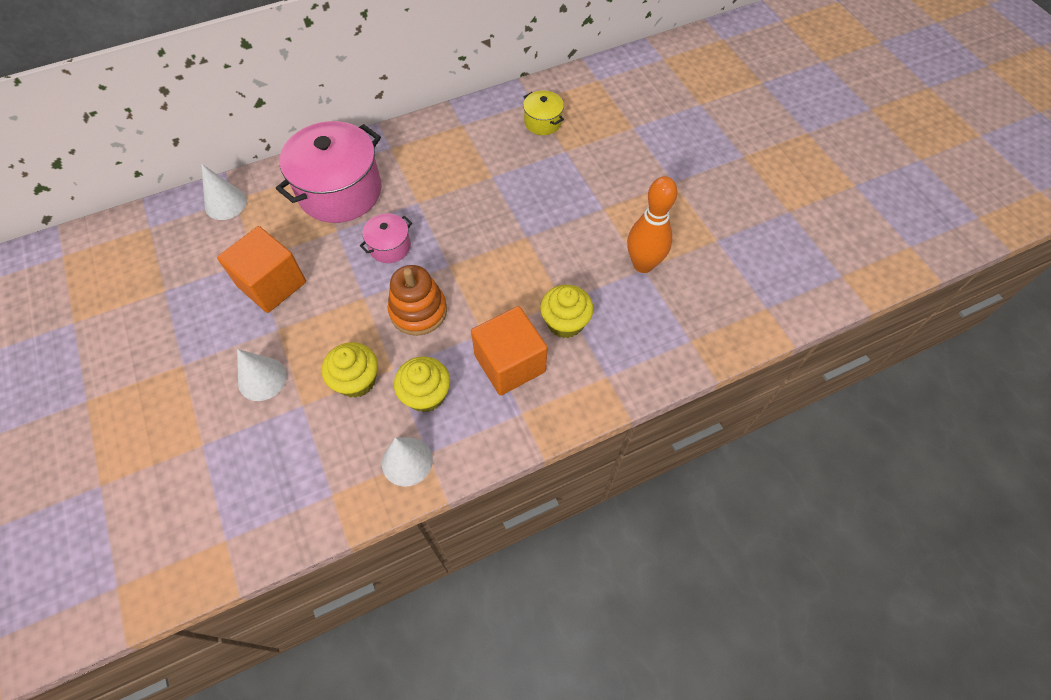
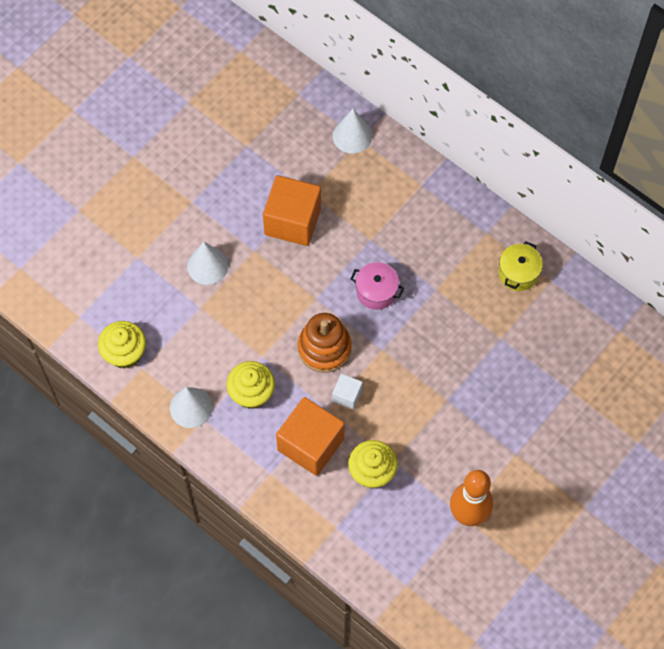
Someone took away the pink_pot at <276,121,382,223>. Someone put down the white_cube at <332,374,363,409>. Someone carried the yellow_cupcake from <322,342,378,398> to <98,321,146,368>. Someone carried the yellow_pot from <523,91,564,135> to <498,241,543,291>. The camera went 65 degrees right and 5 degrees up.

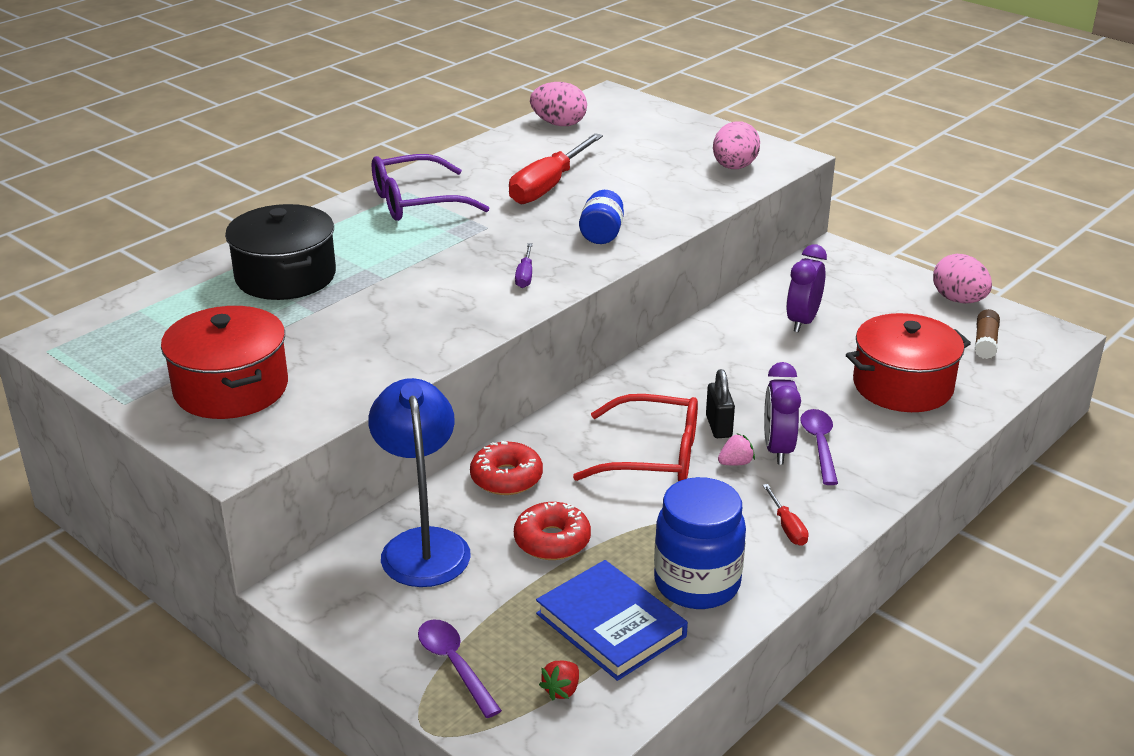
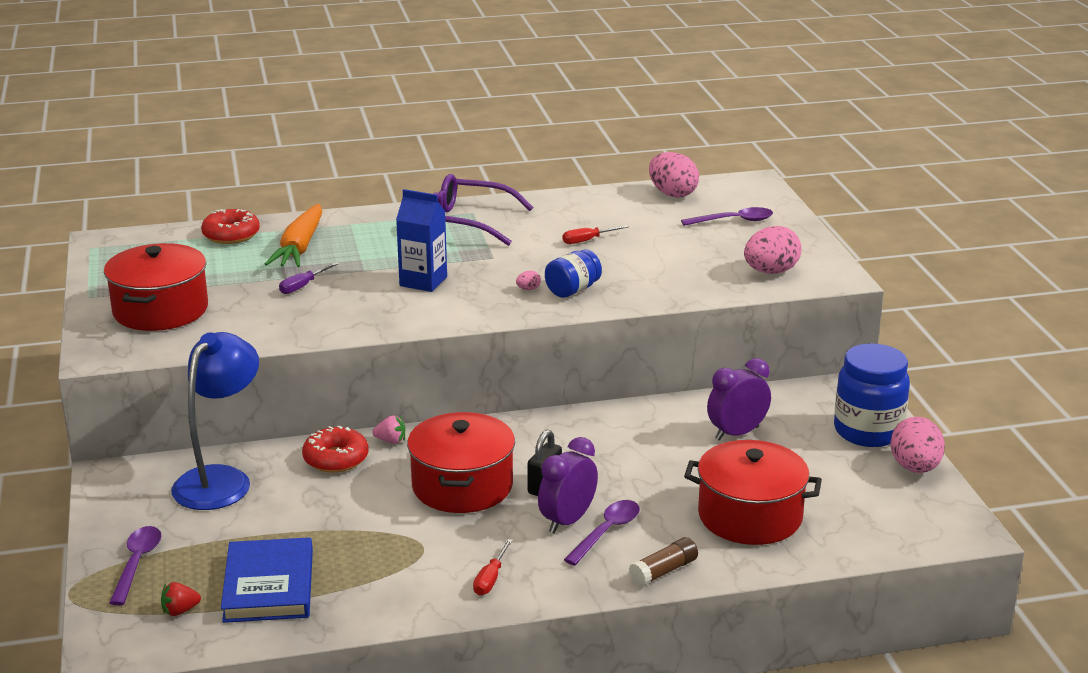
Someone put down the blue_carton at <396,189,447,292>. Someone put down the pink_egg at <516,271,541,290>. Someone put down the purple_spoon at <681,207,773,226>. Someone carried the red_donut from <514,502,591,560> to <201,209,260,244>. Someone carried the purple_screwdriver from <515,243,533,288> to <279,262,338,294>. Someone carried the blue_jar from <654,477,746,609> to <834,343,910,447>. Someone carried the pink_strawberry from <718,433,755,466> to <372,415,406,444>. Someone carried the brown_glue_stick from <975,309,1000,359> to <629,537,698,587>. Someone swapped the black_pot at <225,204,336,300> for the orange_carrot at <265,204,322,267>. Someone swapped the red_glasses at <573,394,698,481> for the red_pot at <407,412,515,513>. Someone scaled the red_screwdriver at <509,133,603,204> by 0.46. The camera went 35 degrees right and 5 degrees down.

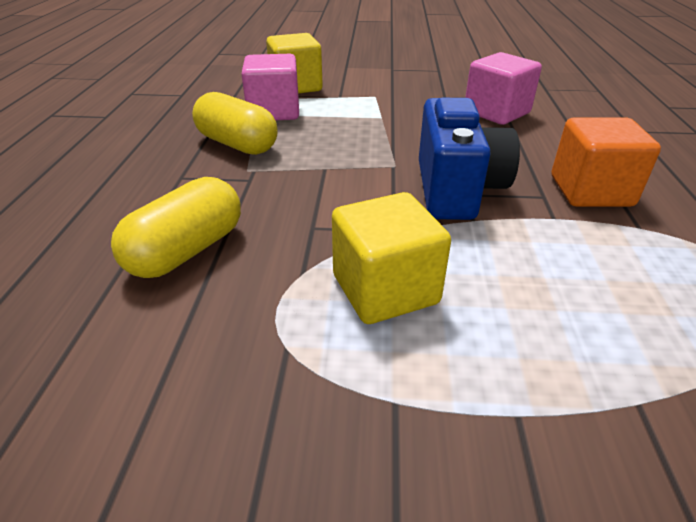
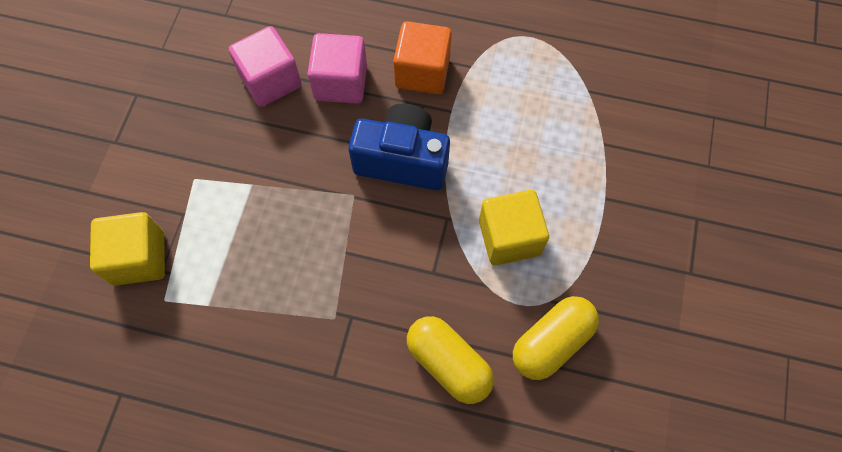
Someone carried the yellow_capsule from <192,92,277,155> to <513,296,599,380>. Someone carried the pink_cube from <241,54,299,120> to <308,33,367,104>. The camera went 80 degrees left and 30 degrees up.

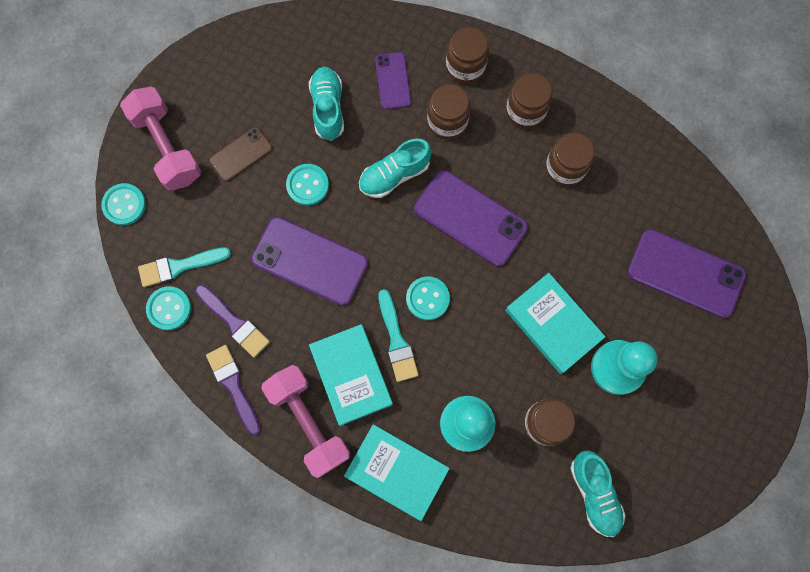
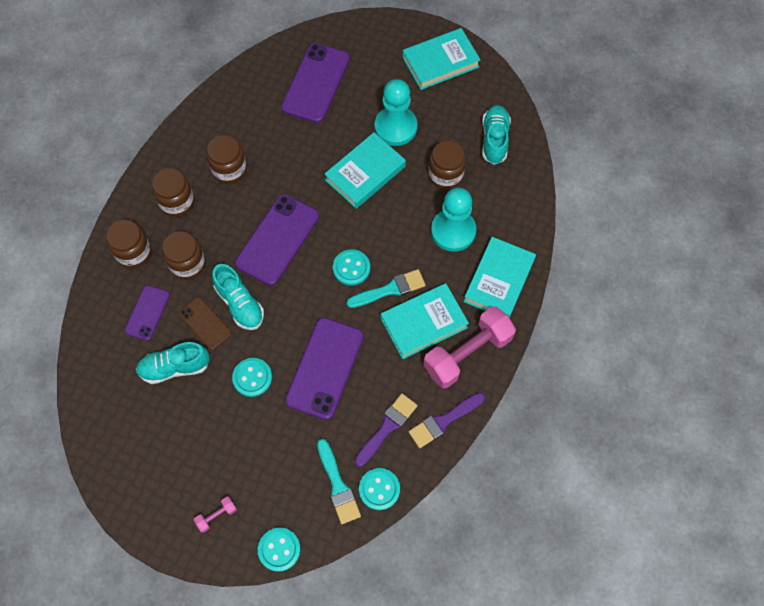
Someone put down the turquoise_book at <403,28,481,90>. Someone carried the brown_phone from <209,127,272,182> to <179,297,232,350>. Someone rotated the purple_phone at <375,52,411,110> by 60 degrees counterclockwise. Someone rotated the turquoise_shoe at <570,451,626,537> by 60 degrees counterclockwise. Someone scaled the pink_dumbbell at <120,87,201,191> by 0.42. The camera went 95 degrees left and 10 degrees down.

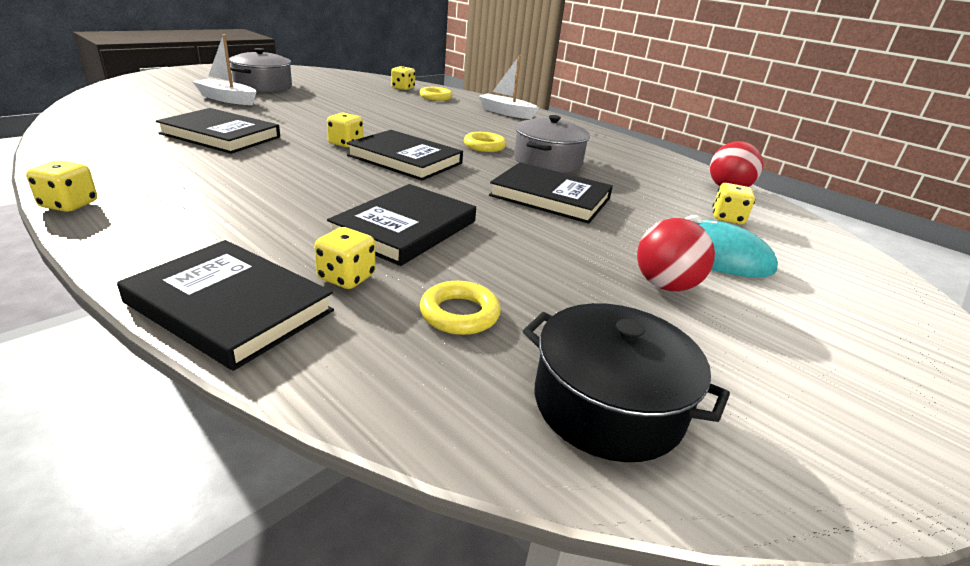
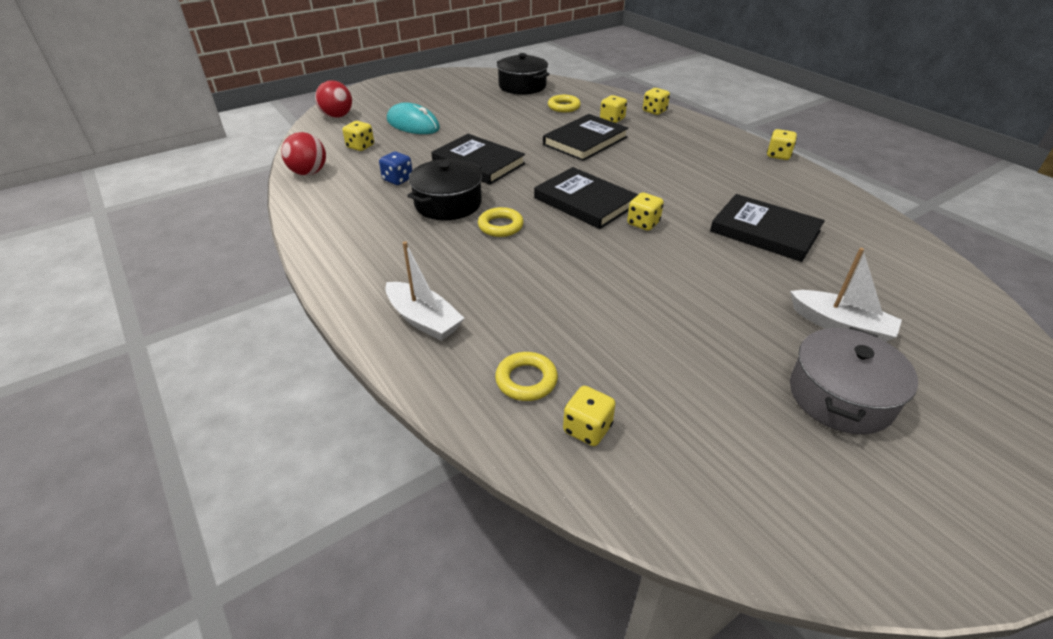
Someone put down the blue_dice at <379,151,412,185>. Someone carried the red_ball from <637,218,715,291> to <315,80,352,118>. Someone swapped the black_book at <117,240,334,371> for the yellow_dice at <643,88,670,115>. Someone repainted the grey_pot at <514,115,590,173>, which became the black_pot at <407,159,482,220>. The camera went 165 degrees left and 10 degrees up.

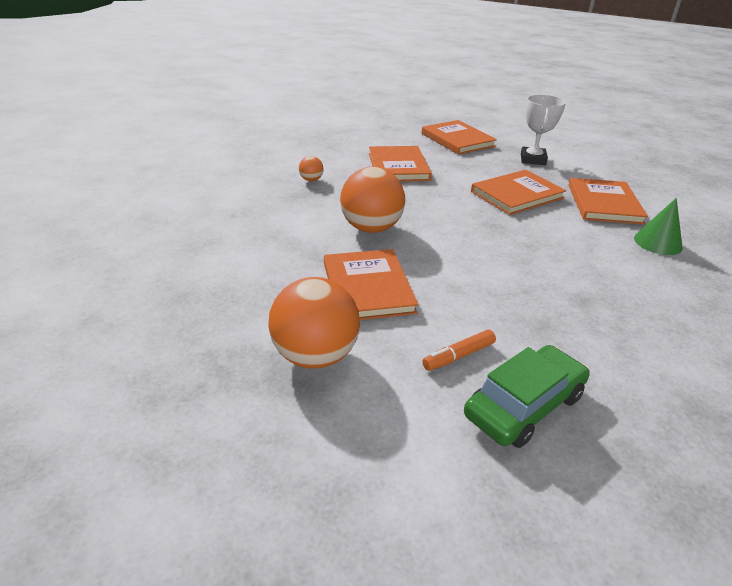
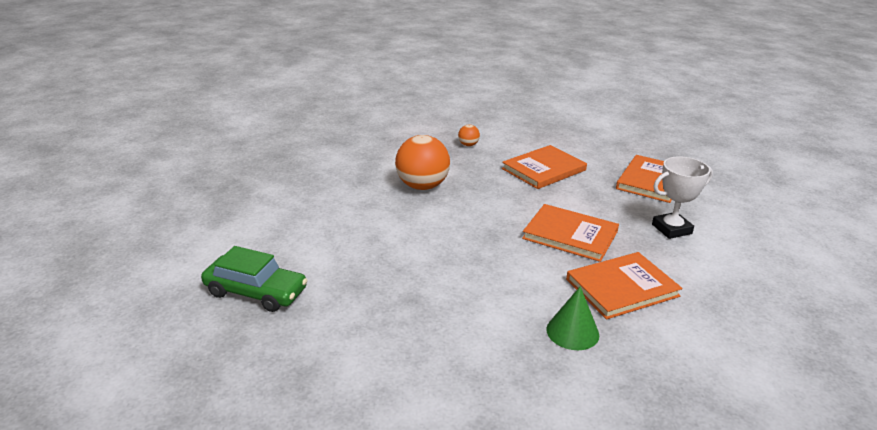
Someone took away the orange_ball at <268,277,360,368>. Someone took away the orange_book at <324,249,418,320>. Someone took away the orange_marker at <422,329,496,371>. The camera went 60 degrees right and 5 degrees down.

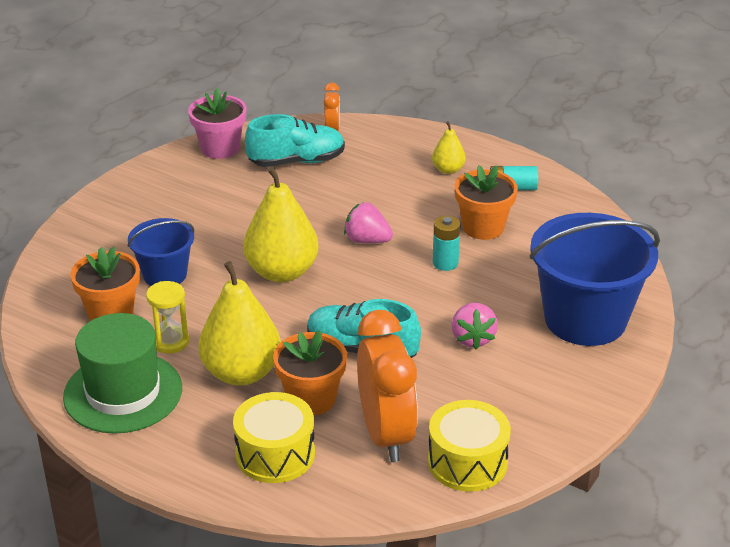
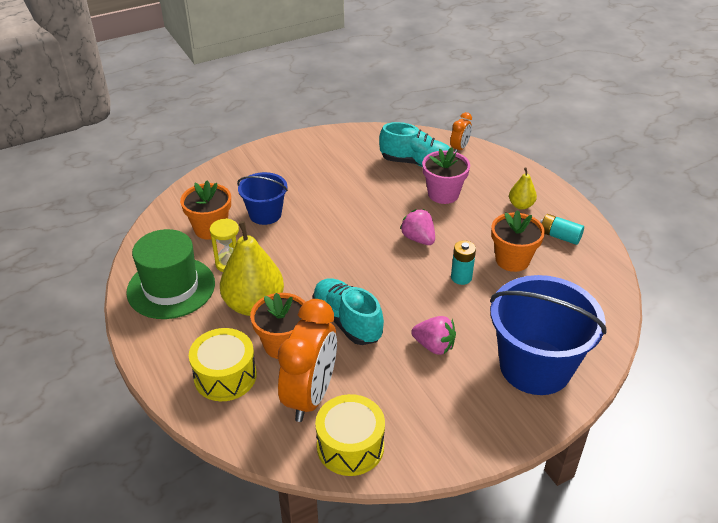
Someone took away the yellow_pear at <243,166,319,282>. Someone carried the pink_flower_pot from <188,88,246,159> to <422,147,470,204>. Someone rotated the pink_strawberry at <451,303,498,349> by 90 degrees counterclockwise. The camera went 30 degrees right and 5 degrees up.

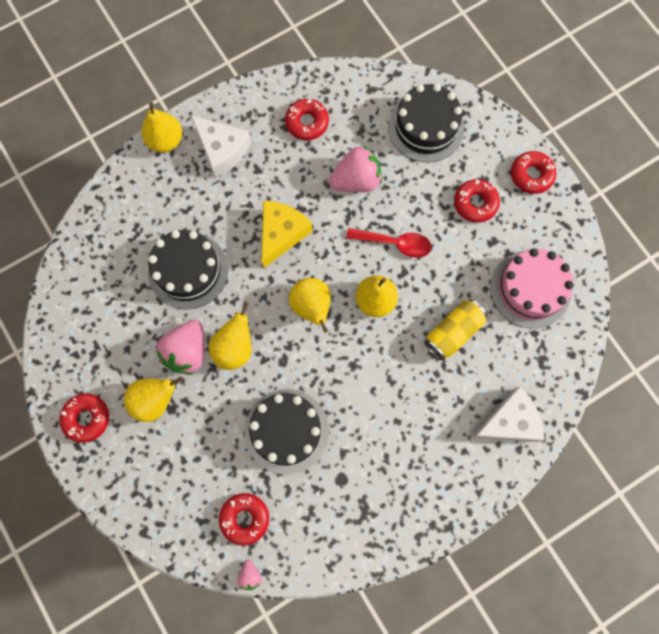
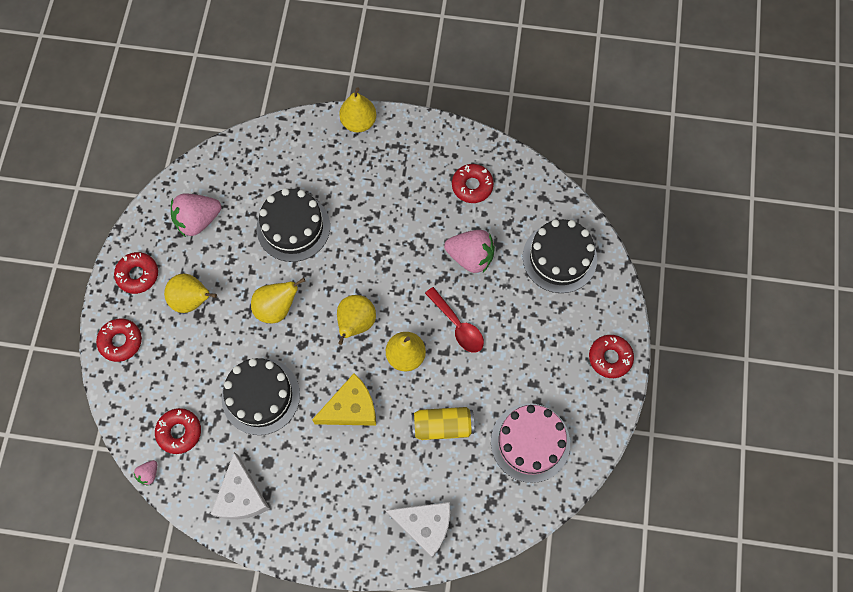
Someone carried the pink_strawberry from <156,320,205,375> to <171,193,221,237>. Someone carried the white_cheese from <191,115,251,177> to <211,452,270,519>. Someone carried the yellow_cheese from <262,201,312,268> to <312,373,376,426>. Someone carried the red_donut from <454,179,500,223> to <96,318,142,362>. The camera went 40 degrees right and 5 degrees down.

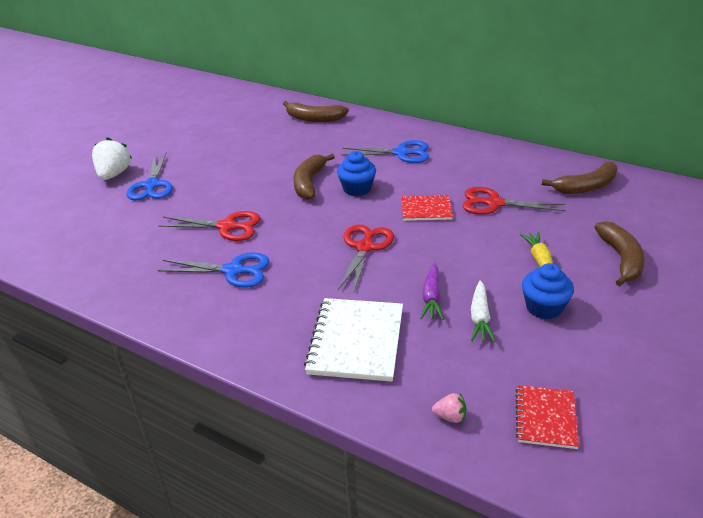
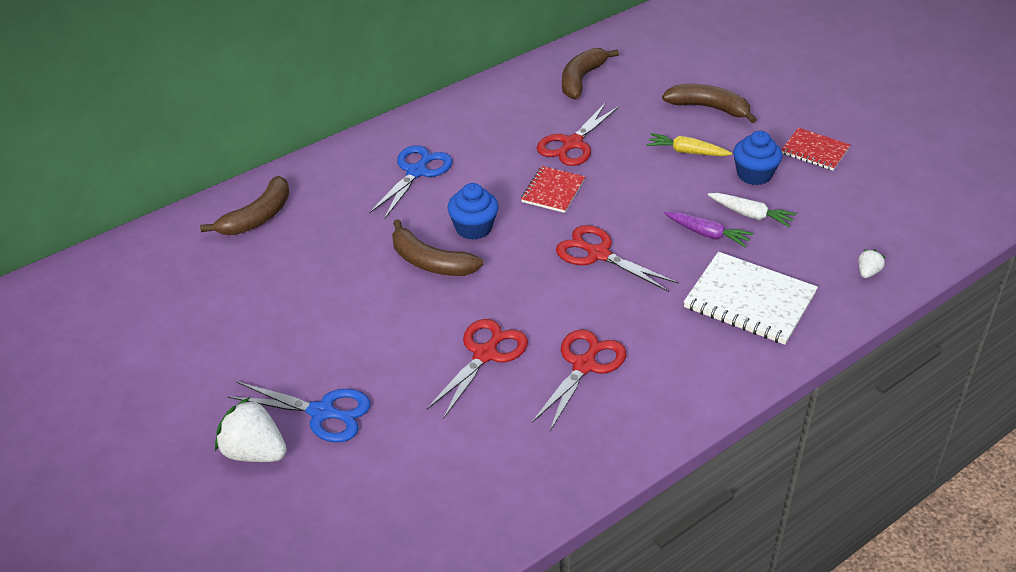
Someone carried the red_notebook from <515,385,579,449> to <781,128,850,171>. Someone repainted the blue_scissors at <158,252,270,287>, which became the red_scissors at <532,329,626,431>. Someone repainted the pink_strawberry at <432,393,466,423>, which became the white_strawberry at <859,249,886,278>. Someone rotated the brown_banana at <542,162,618,194> by 150 degrees counterclockwise. The camera went 70 degrees left and 5 degrees up.

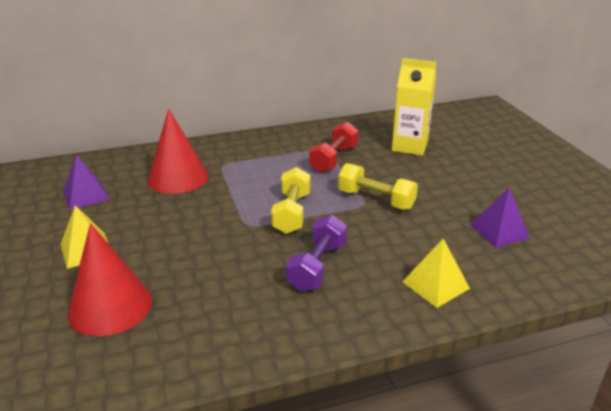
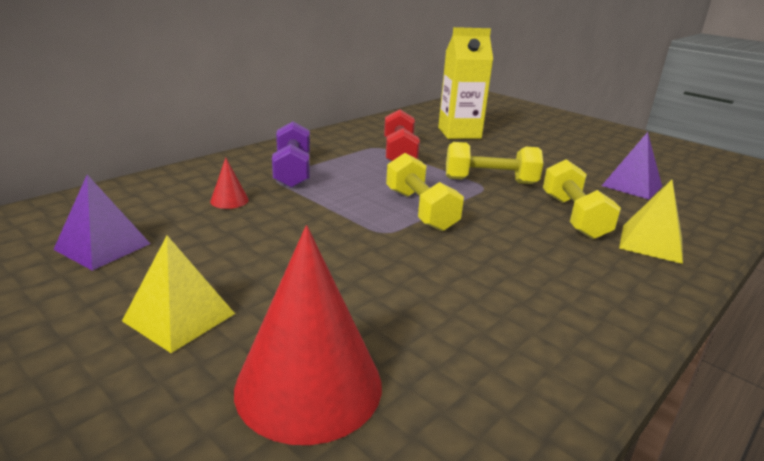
Someone put down the yellow_dumbbell at <543,159,621,239>. Someone carried the purple_dumbbell from <286,215,347,292> to <272,121,310,188>. Someone scaled the red_cone at <147,109,208,194> by 0.42. The camera went 30 degrees left and 5 degrees down.

